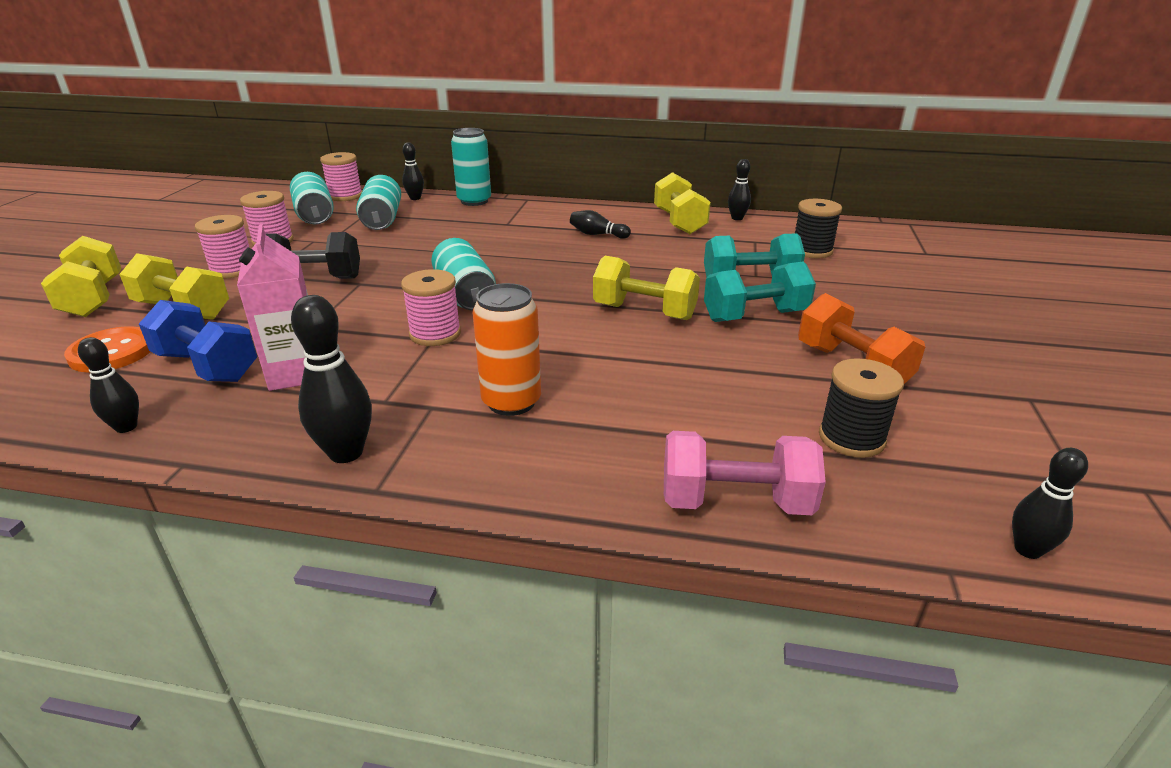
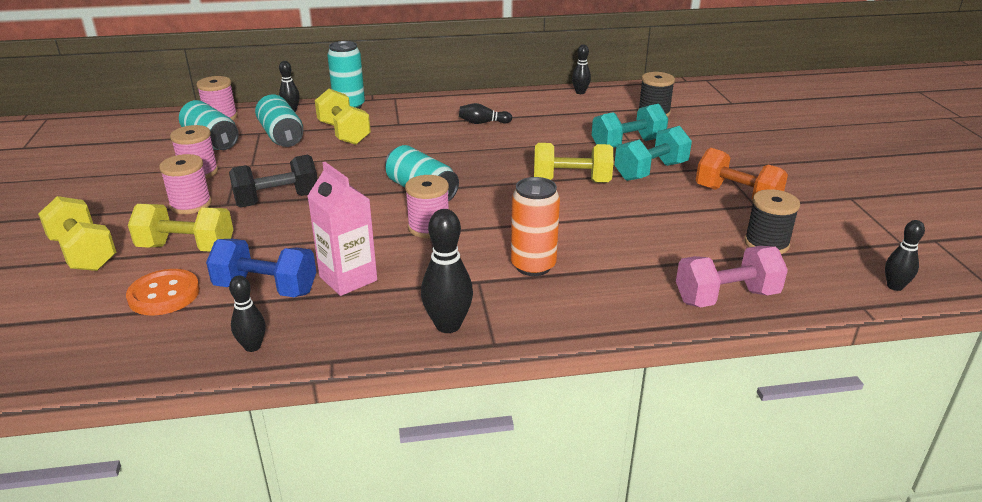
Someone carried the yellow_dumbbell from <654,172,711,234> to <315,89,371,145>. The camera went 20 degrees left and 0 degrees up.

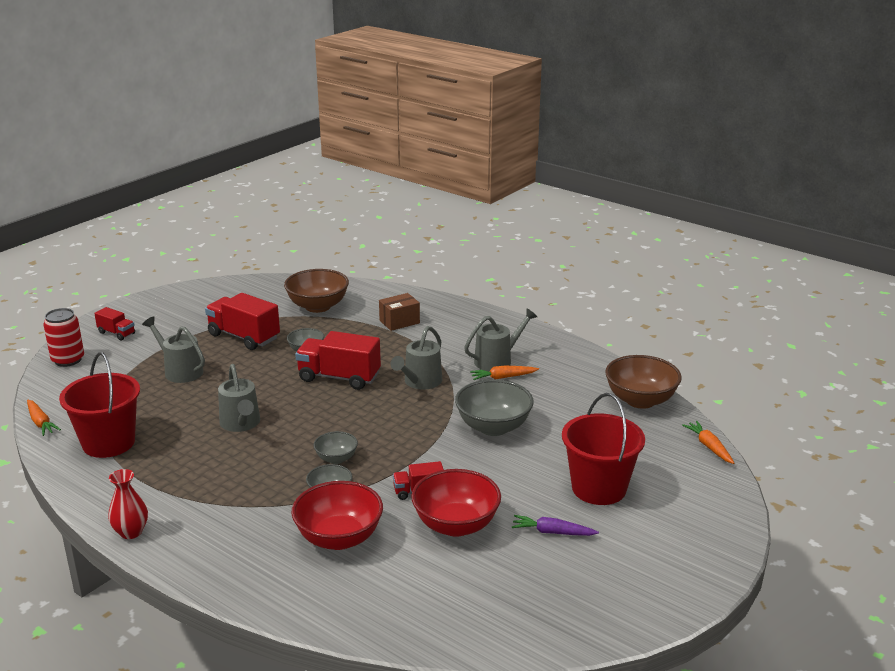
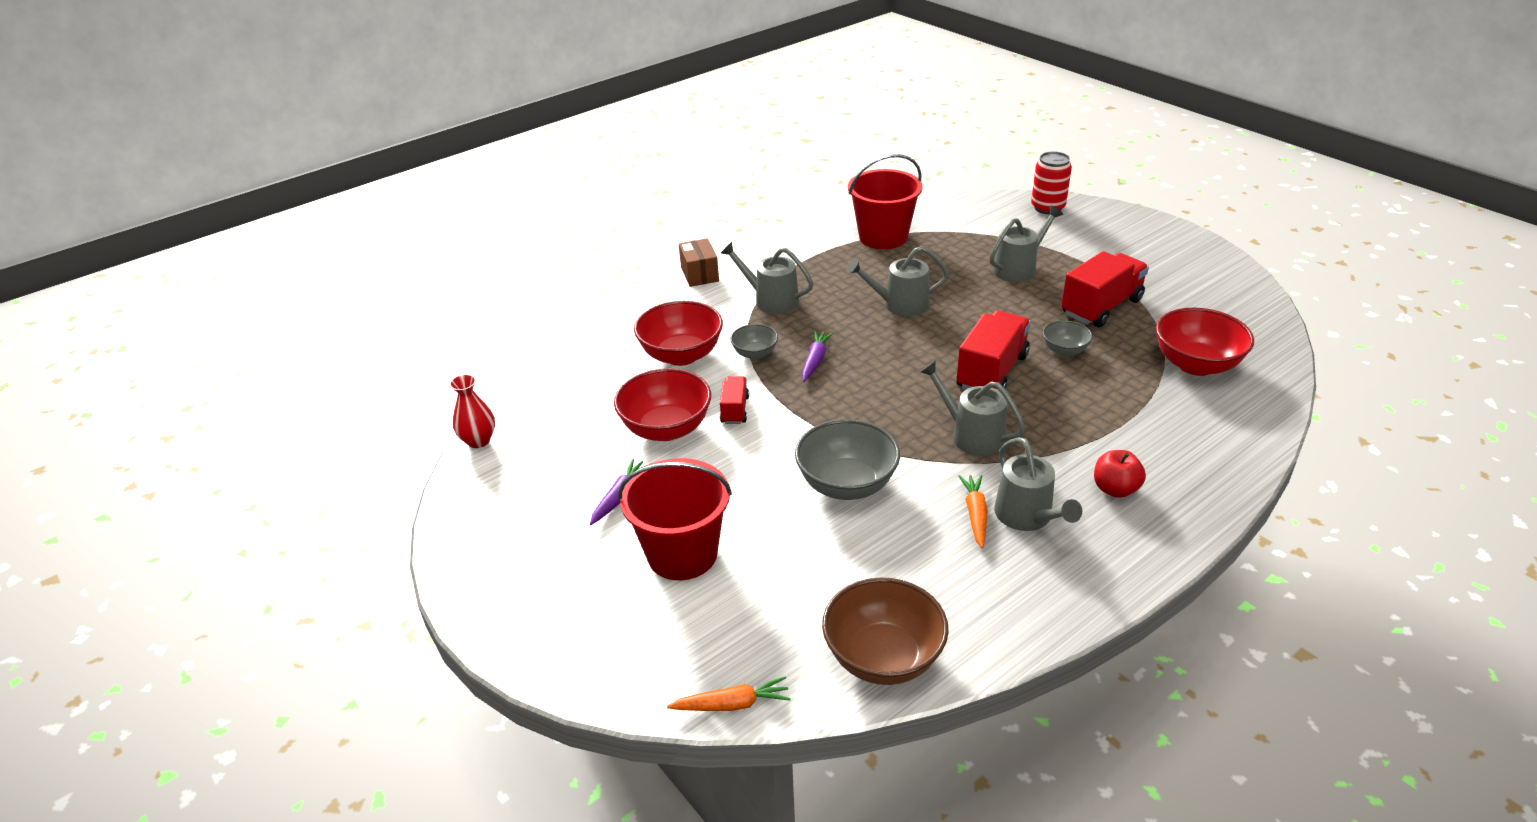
Someone took away the orange_carrot at <27,400,61,436>. Someone took away the red_truck at <94,307,135,340>. Someone put down the grey_watering_can at <721,242,813,314>. Someone put down the red_apple at <1094,450,1146,498>. Someone carried the red_vase from <108,469,148,539> to <449,374,495,448>. Someone carried the brown_box from <379,293,420,331> to <679,238,719,287>. Someone swapped the grey_bowl at <314,431,358,464> for the purple_carrot at <802,330,834,382>. Someone repainted the brown_bowl at <284,269,349,313>, which became the red_bowl at <1156,308,1254,376>. The camera went 105 degrees right and 10 degrees up.

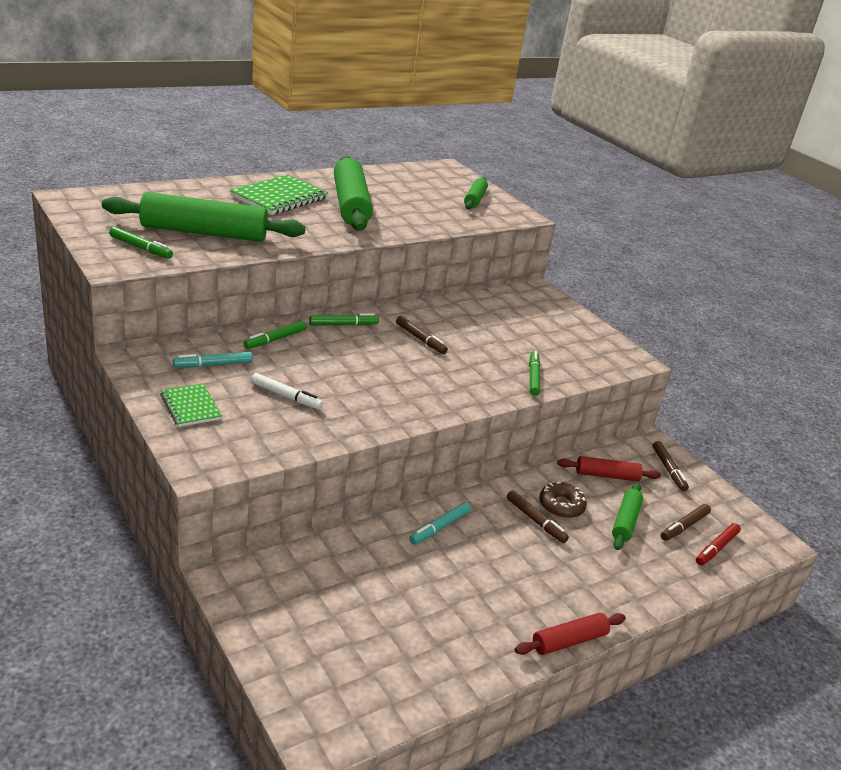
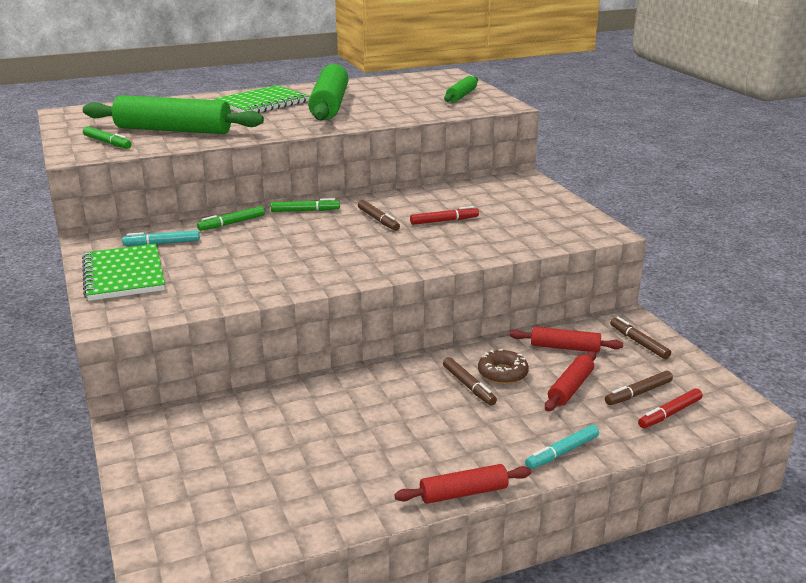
Someone took away the white_marker at <251,373,323,410>. Someone took away the green_marker at <529,351,540,396>. Someone put down the red_marker at <410,206,479,225>. Someone carried the turquoise_marker from <409,502,471,545> to <525,425,599,469>. Someone repainted the green_rolling_pin at <612,482,643,550>, which became the red_rolling_pin at <545,351,596,411>. Someone rotated the brown_marker at <652,441,689,491> by 150 degrees clockwise. Someone scaled the green_notebook at <160,383,222,427> by 1.70. The camera went 15 degrees right and 5 degrees down.

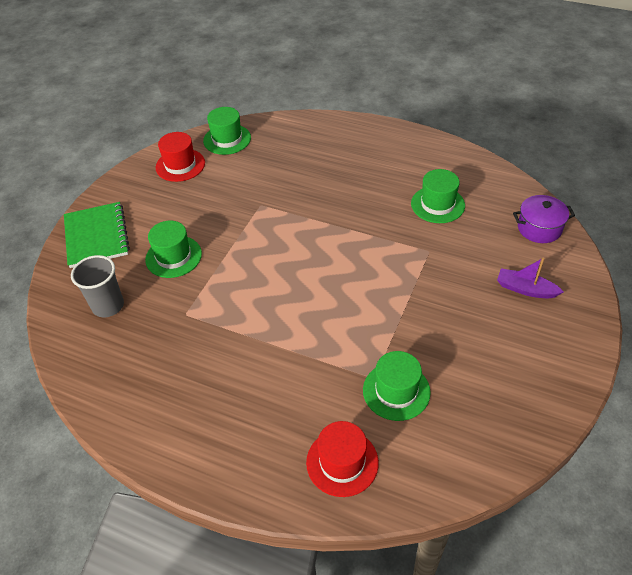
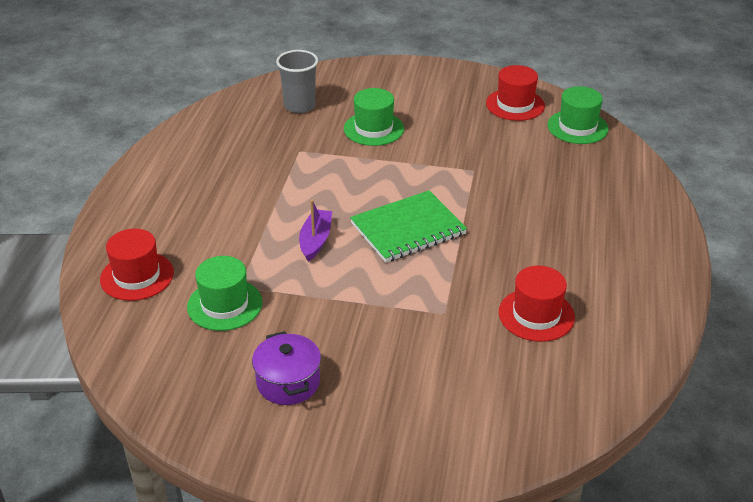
Someone carried the green_notebook from <64,202,130,268> to <350,190,467,262>. Someone carried the purple_boat from <497,258,564,298> to <299,200,332,262>. Someone carried the purple_pot from <513,195,575,243> to <252,331,321,405>. Someone repainted the green_hat at <411,169,465,223>, which became the red_hat at <499,266,575,342>. The camera went 75 degrees right and 10 degrees down.

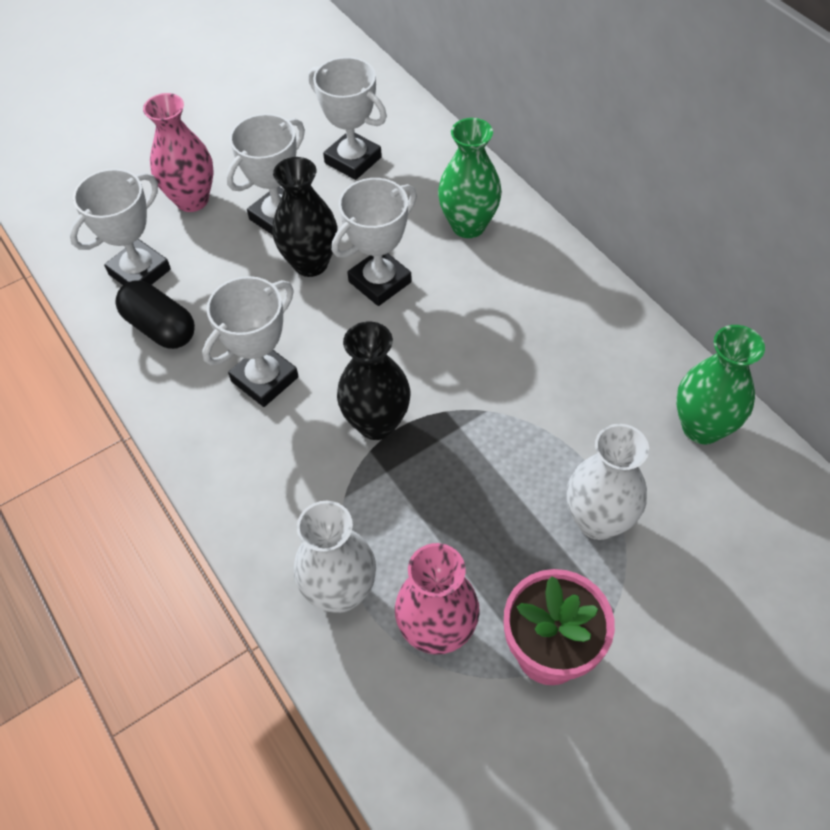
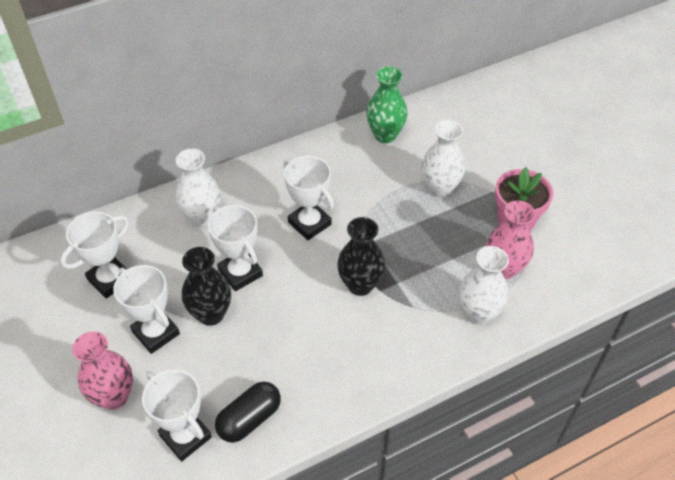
Someone carried the white_trophy from <202,276,299,407> to <283,156,334,240>. Someone repainted the green_vase at <438,118,502,238>, which became the white_vase at <176,149,221,227>. The camera went 85 degrees left and 5 degrees down.

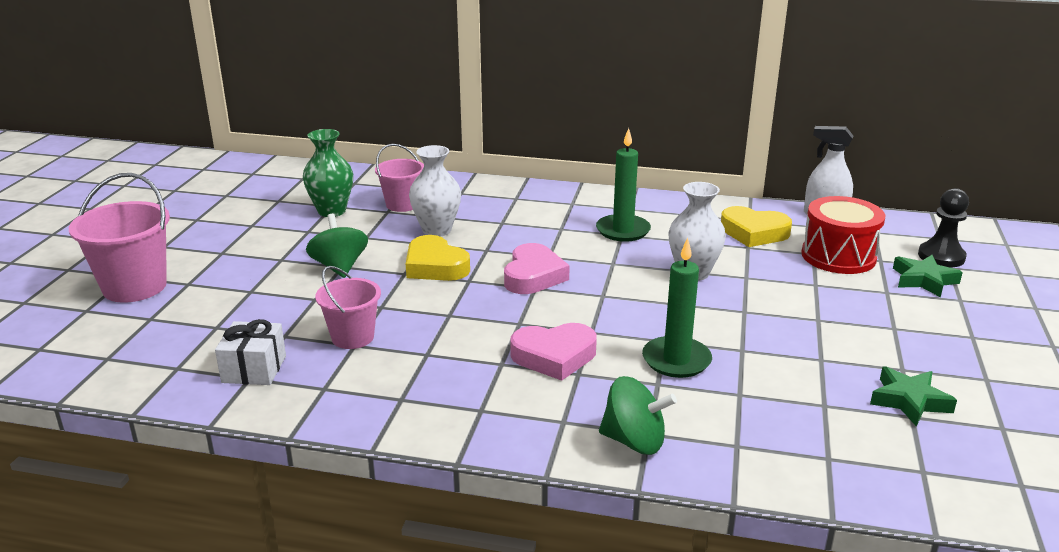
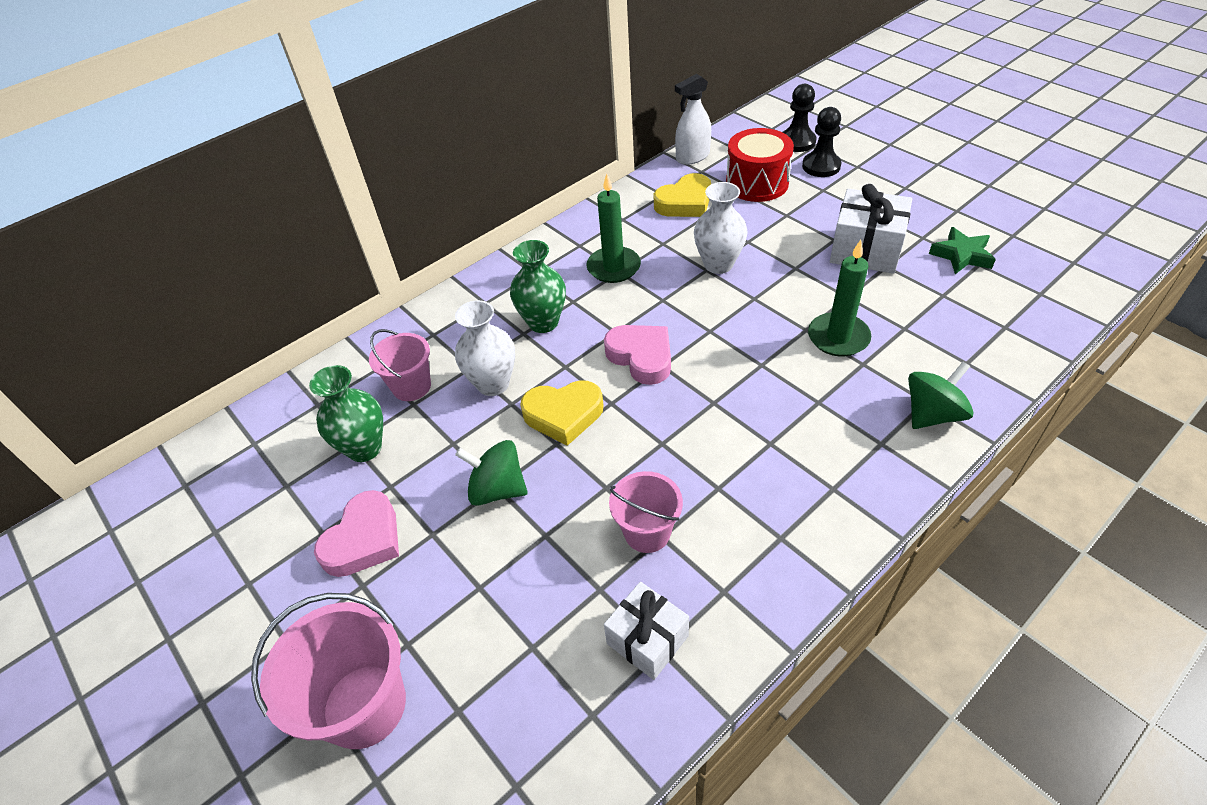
Someone put down the green_vase at <510,240,566,333>. Someone put down the white_gift at <830,184,912,274>. Someone carried the pink_heart from <510,323,597,381> to <314,490,399,577>. Someone swapped the green_star at <893,255,963,298> for the black_pawn at <802,107,842,177>. The camera went 50 degrees left and 20 degrees up.

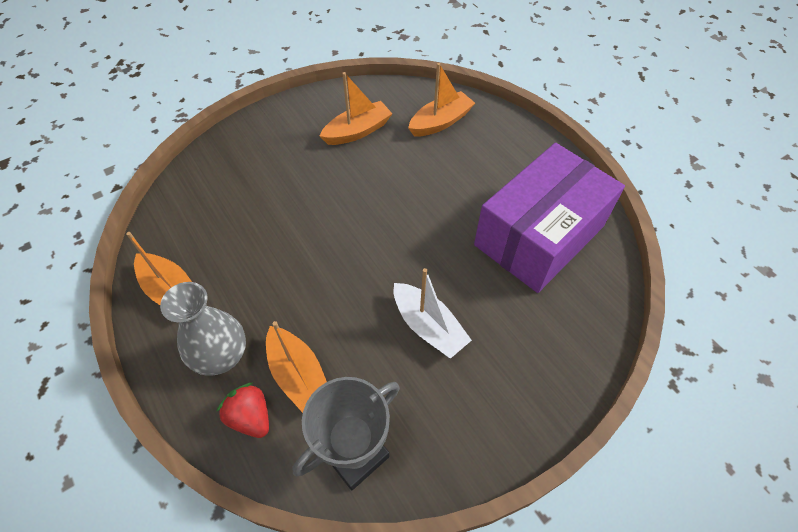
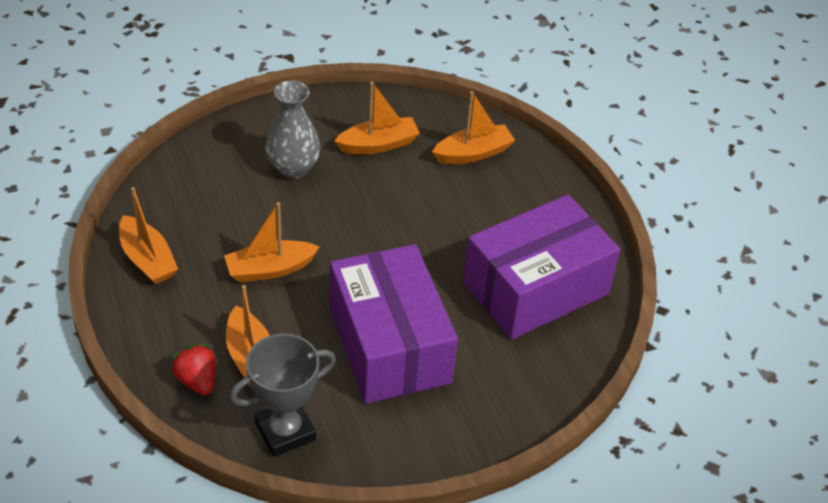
Someone put down the orange_boat at <224,202,319,282>. Someone carried the grey_vase from <160,282,246,376> to <265,80,320,178>. Someone swapped the white_boat at <394,268,472,359> for the purple_box at <330,244,458,404>. The camera went 10 degrees right and 10 degrees down.

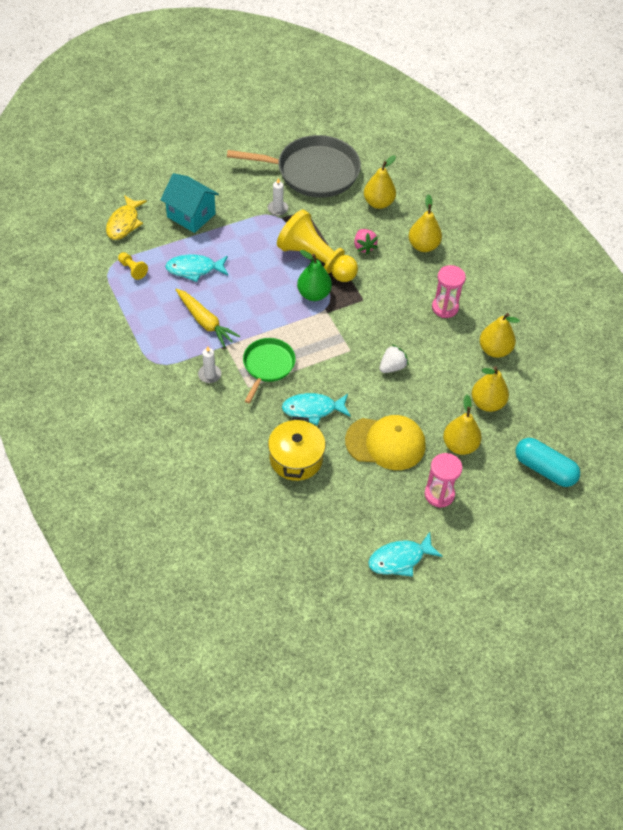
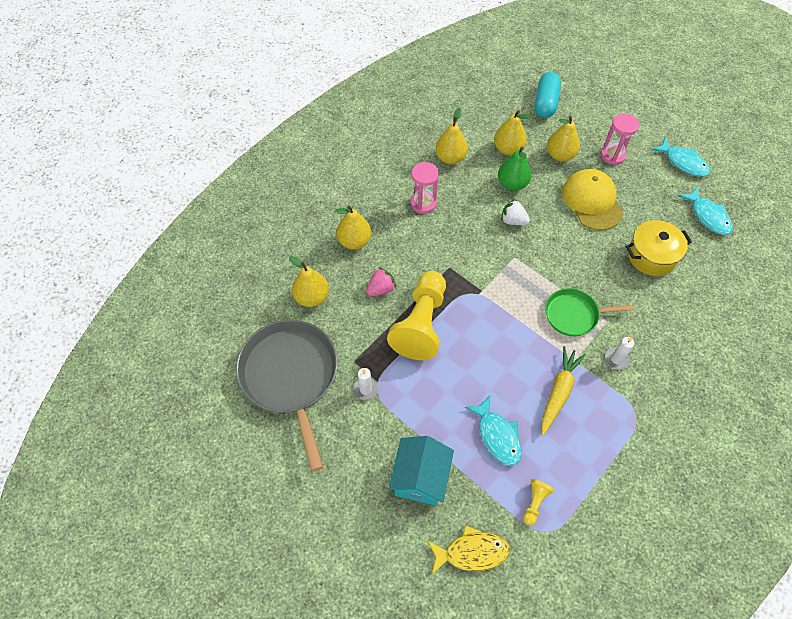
Someone carried the turquoise_fish from <282,393,351,425> to <678,186,733,235>. Someone carried the green_pear from <297,250,332,301> to <498,147,532,191>. The camera went 110 degrees left and 5 degrees up.

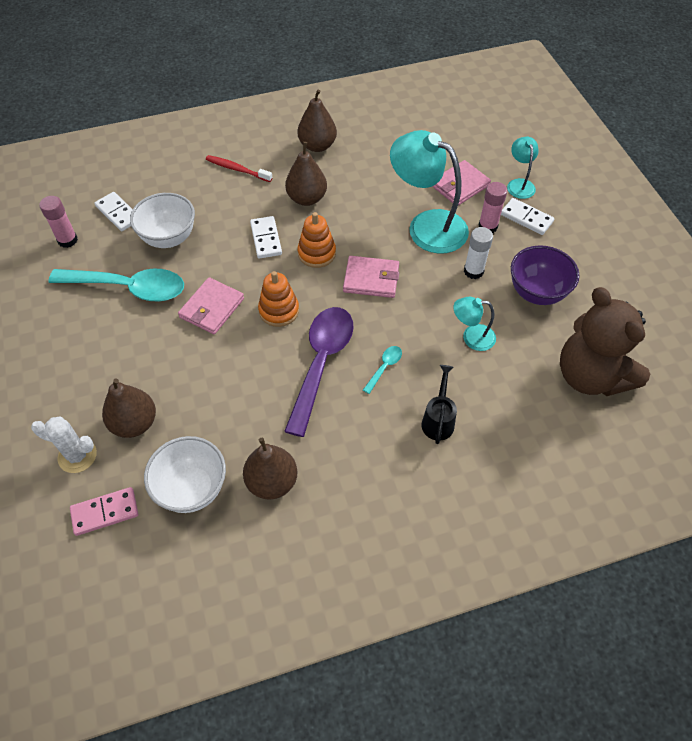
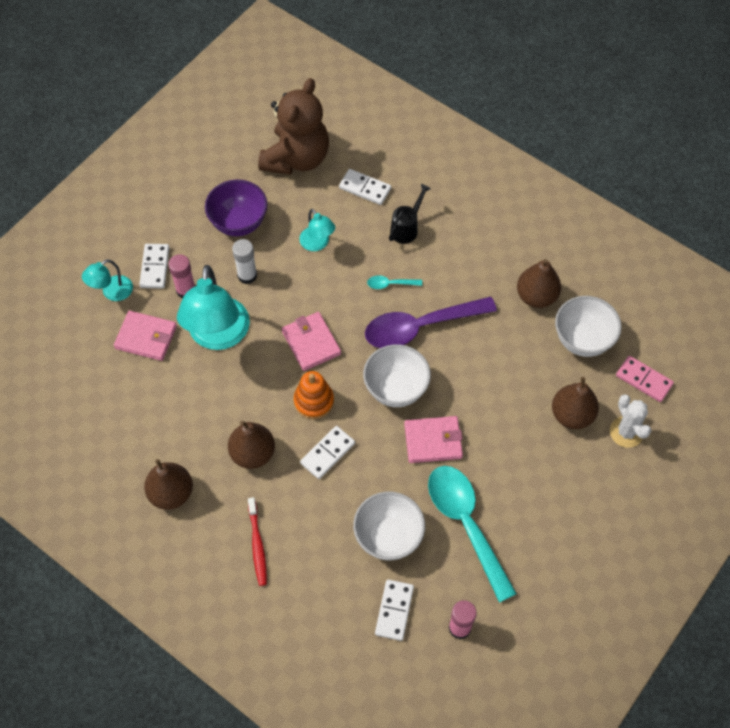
Someone put down the white_domino at <339,169,391,205>. Someone swapped the orange_stacking_toy at <258,271,299,327> for the white_bowl at <363,344,431,407>. Someone rotated the black_watering_can at <422,365,457,444> by 150 degrees clockwise. The camera went 125 degrees left and 5 degrees up.

